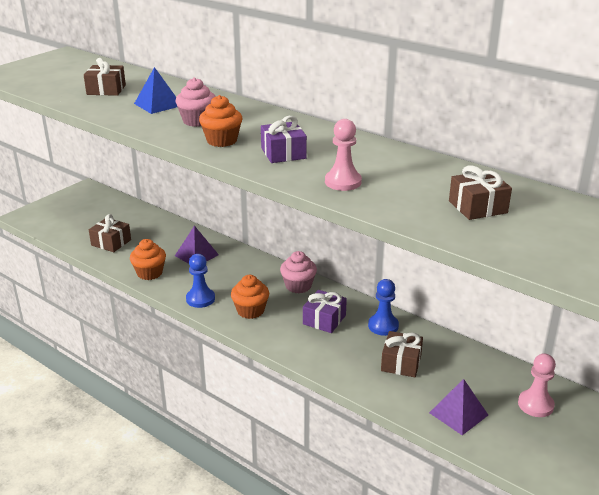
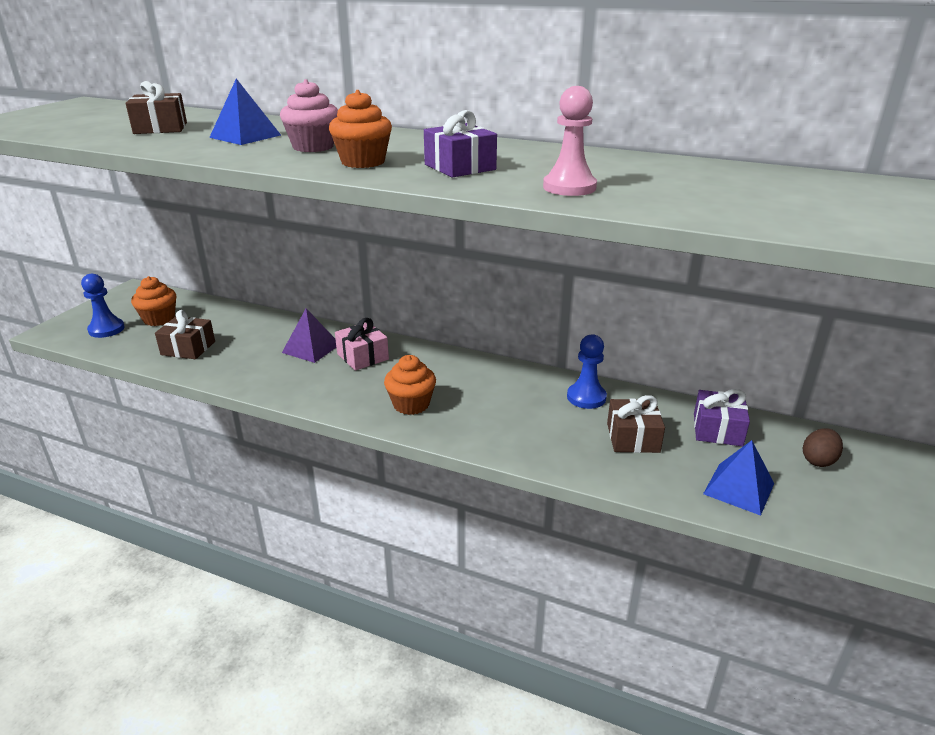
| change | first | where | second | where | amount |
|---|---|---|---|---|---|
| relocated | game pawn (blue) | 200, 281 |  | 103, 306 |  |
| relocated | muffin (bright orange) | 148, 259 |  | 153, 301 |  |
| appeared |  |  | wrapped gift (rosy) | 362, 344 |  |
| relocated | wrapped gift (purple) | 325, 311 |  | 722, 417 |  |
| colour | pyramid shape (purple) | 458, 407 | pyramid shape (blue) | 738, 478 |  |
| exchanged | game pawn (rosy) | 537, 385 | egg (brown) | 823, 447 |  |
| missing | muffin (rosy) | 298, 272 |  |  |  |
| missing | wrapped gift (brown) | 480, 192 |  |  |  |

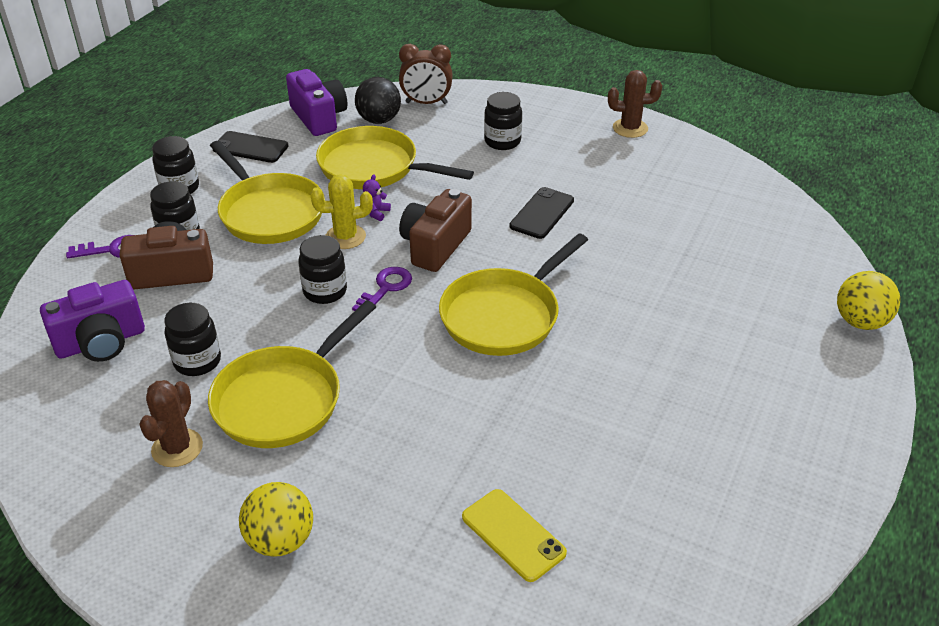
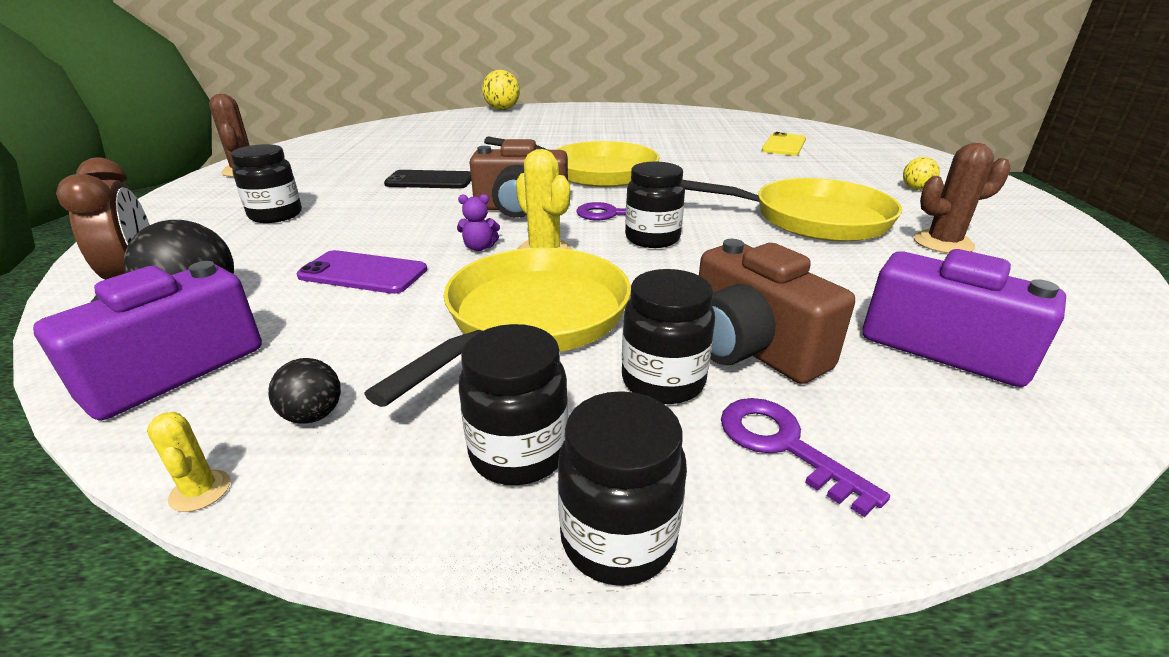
| change | first | where | second | where | amount |
|---|---|---|---|---|---|
| appeared |  |  | prickly plant (yellow) | 188, 462 |  |
| exchanged | smartphone (ebony) | 250, 147 | play ball (ebony) | 304, 391 |  |
| exchanged | skillet (yellow) | 395, 157 | smartphone (purple) | 362, 272 |  |
| relocated | jam jar (ebony) | 192, 339 |  | 622, 488 |  |
| size | play ball (yellow) | 276, 519 |  | 921, 173 | x0.55 |

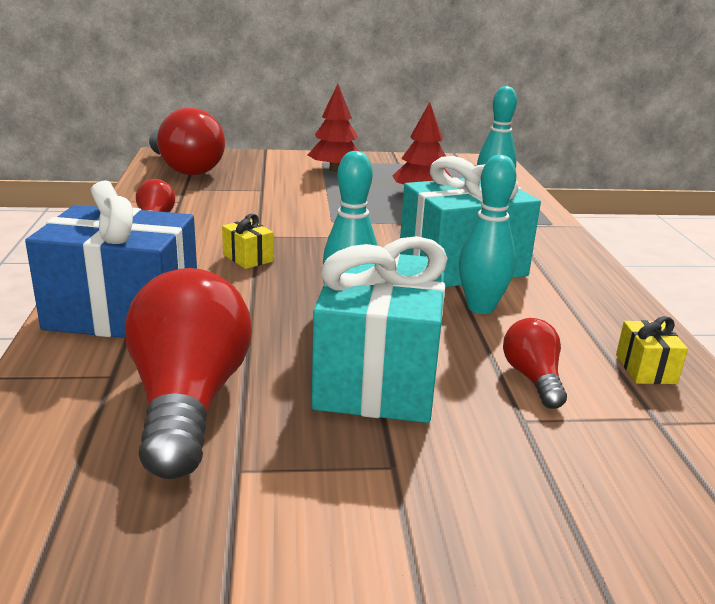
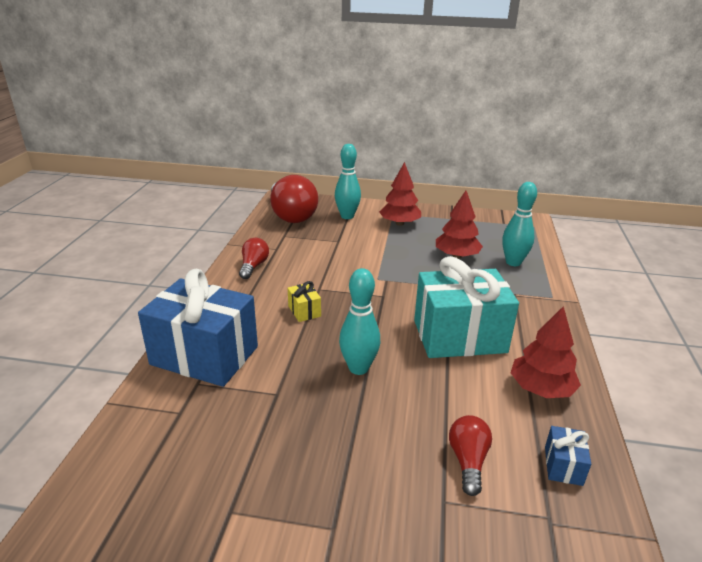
| change | first | where | second | where | amount |
|---|---|---|---|---|---|
| relocated | tenpin (turquoise) | 487, 234 |  | 348, 181 |  |
| appeared |  |  | tree (red) | 546, 352 |  |
| colour | wrapped gift (yellow) | 652, 350 | wrapped gift (blue) | 568, 456 |  |
| missing | lightbulb (red) | 188, 373 |  |  |  |
| missing | wrapped gift (turquoise) | 379, 329 |  |  |  |

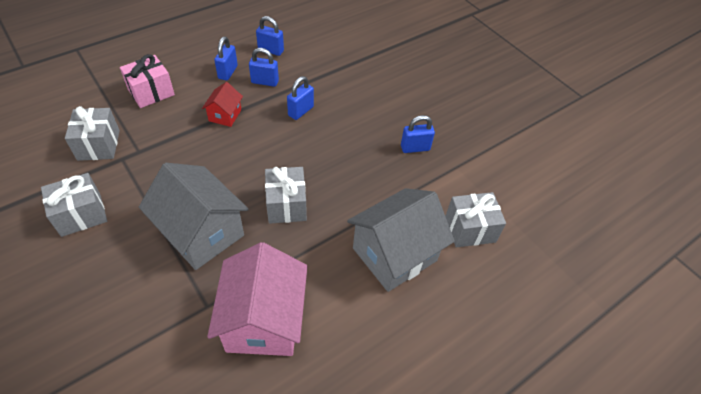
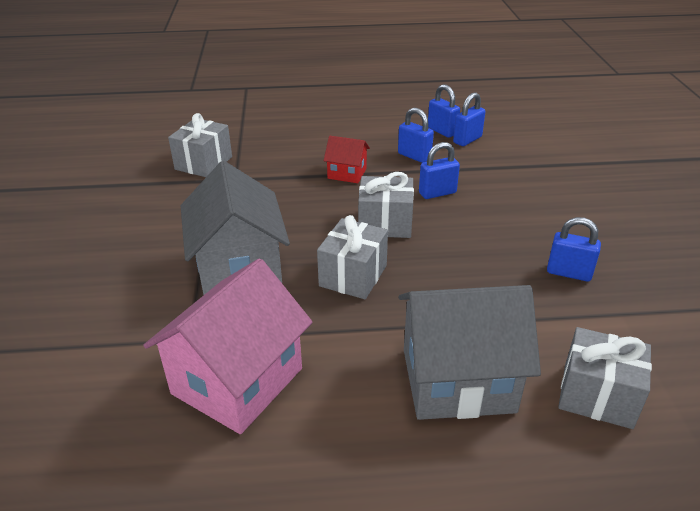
| change | first | where | second | where | amount |
|---|---|---|---|---|---|
| spun | cottage (red) | 222, 104 |  | 347, 159 | 60 degrees clockwise |
| relocated | wrapped gift (ash-grey) | 74, 205 |  | 386, 205 |  |
| relocated | padlock (blue) | 226, 58 |  | 469, 119 |  |
| missing | wrapped gift (rosy) | 147, 81 |  |  |  |

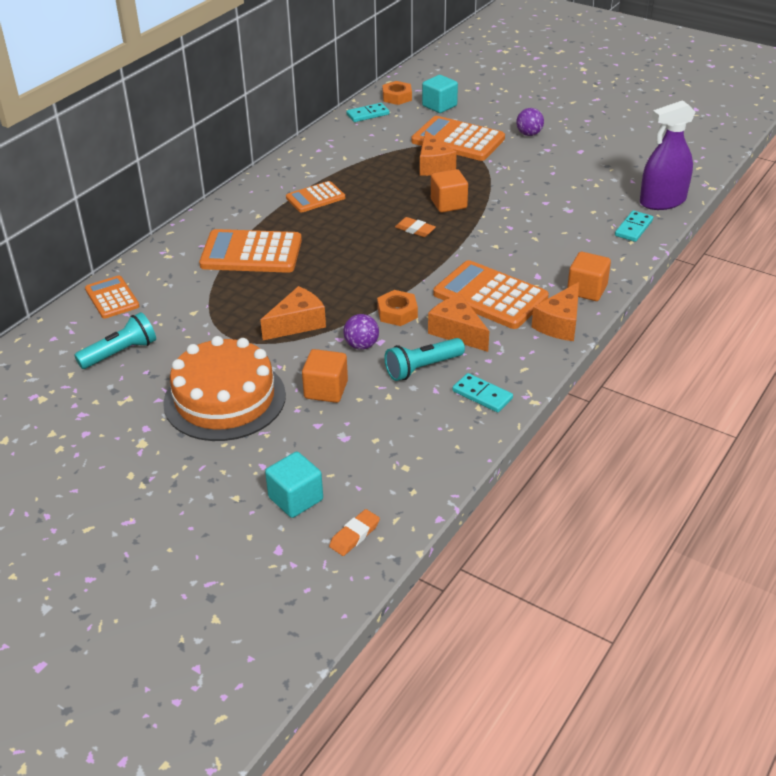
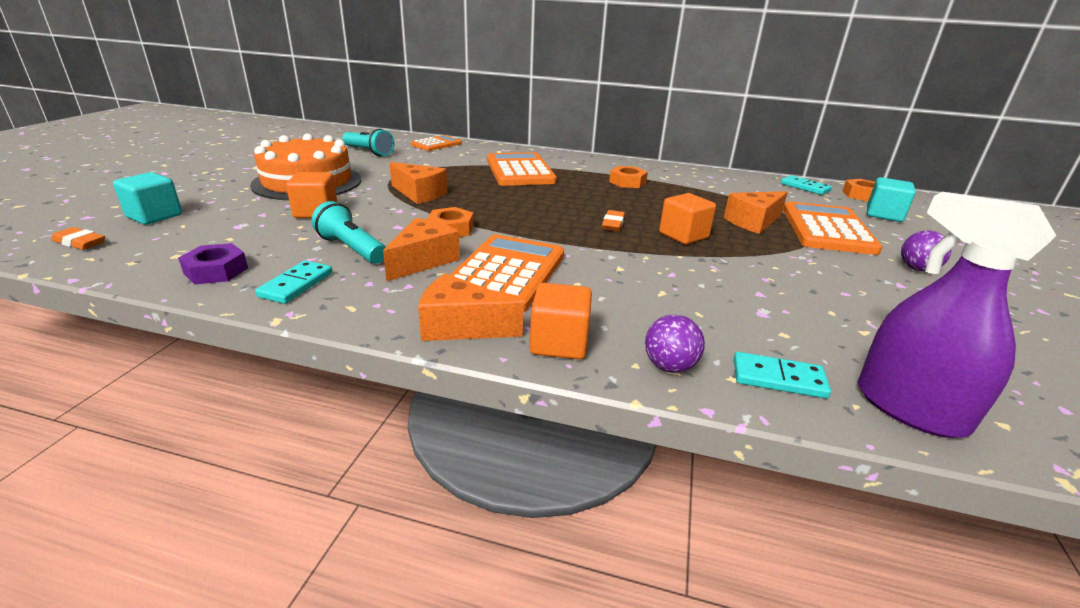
| change | first | where | second | where | amount |
|---|---|---|---|---|---|
| appeared |  |  | hexagon nut (purple) | 213, 264 |  |
| exchanged | calculator (bright orange) | 315, 196 | hexagon nut (bright orange) | 628, 177 |  |
| relocated | play ball (purple) | 361, 332 |  | 675, 344 |  |

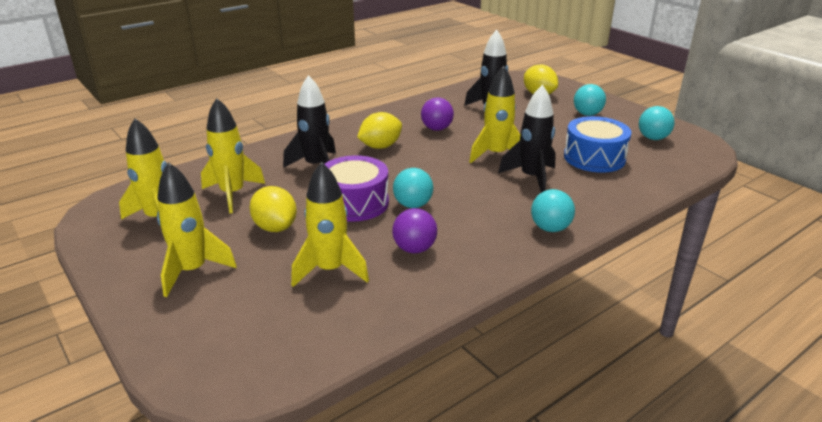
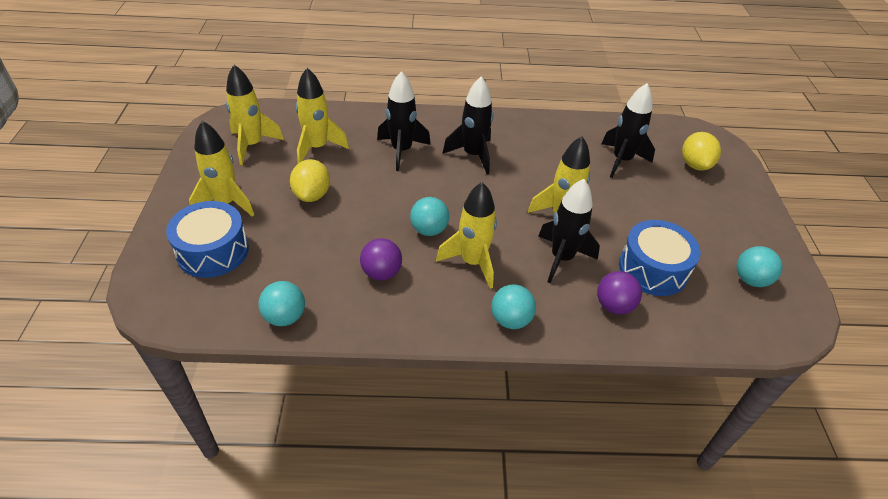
| change | first | where | second | where | amount |
|---|---|---|---|---|---|
| appeared |  |  | toy drum (blue) | 207, 239 |  |
| relocated | play ball (turquoise) | 590, 100 |  | 281, 303 |  |
| relocated | toy rocket (yellow) | 330, 224 |  | 466, 235 |  |
| exchanged | toy lemon (yellow) | 379, 130 | toy rocket (ebony) | 468, 125 |  |
| relocated | play ball (purple) | 437, 114 |  | 619, 292 |  |
| missing | toy drum (purple) | 357, 188 |  |  |  |

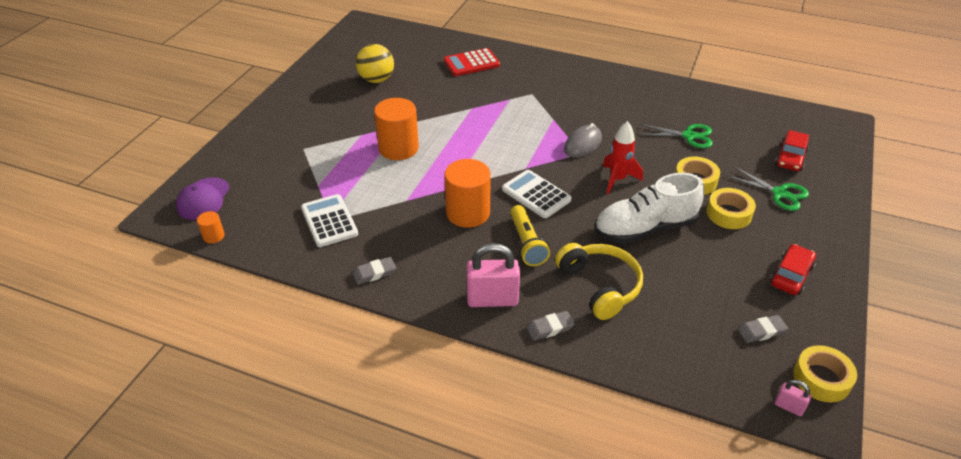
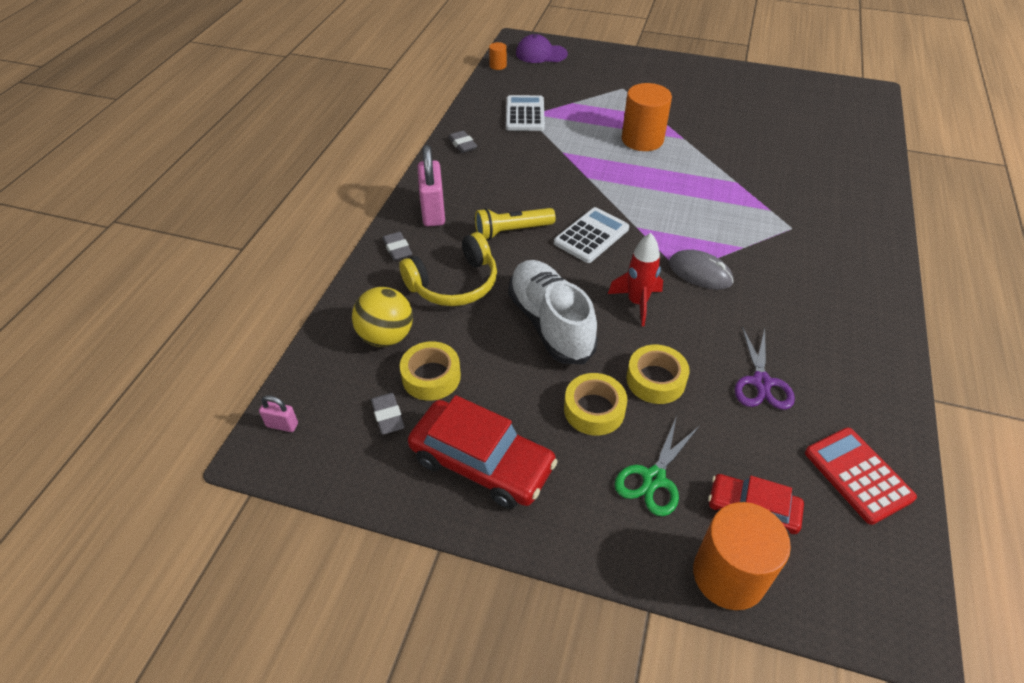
| change | first | where | second | where | amount |
|---|---|---|---|---|---|
| spun | padlock (rosy) | 793, 398 |  | 278, 413 | 75 degrees clockwise |
| relocated | play ball (yellow) | 375, 63 |  | 382, 317 |  |
| relocated | sticky tape (yellow) | 825, 373 |  | 430, 371 |  |
| size | automobile (red) | 793, 269 |  | 483, 452 | x1.67 |
| spun | calculator (pure white) | 329, 220 |  | 525, 113 | 60 degrees counterclockwise |
| relocated | cylinder shape (bright orange) | 467, 193 |  | 742, 556 |  |
| colour | pair of scissors (emerald) | 676, 136 | pair of scissors (purple) | 764, 368 |  |
| relocated | calculator (red) | 472, 62 |  | 861, 476 |  |

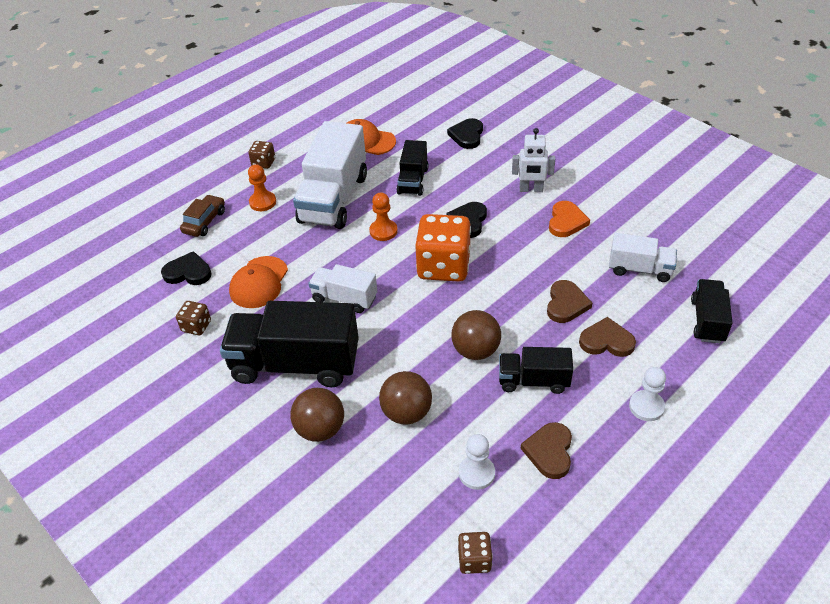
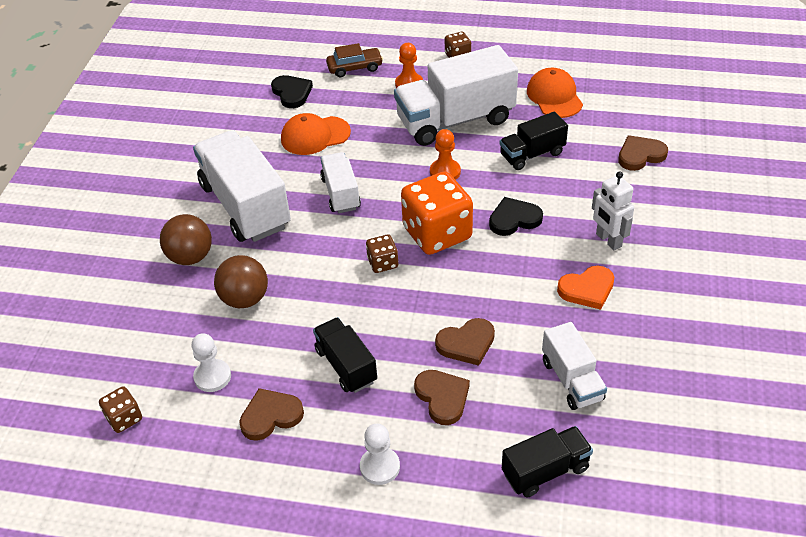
| change | first | where | second | where | amount |
|---|---|---|---|---|---|
| colour | toy truck (ebony) | 289, 344 | toy truck (pure white) | 242, 186 |  |
| relocated | dice (brown) | 193, 318 |  | 382, 253 |  |
| colour | heart shape (ebony) | 465, 133 | heart shape (brown) | 643, 153 |  |
| missing | play ball (brown) | 476, 335 |  |  |  |

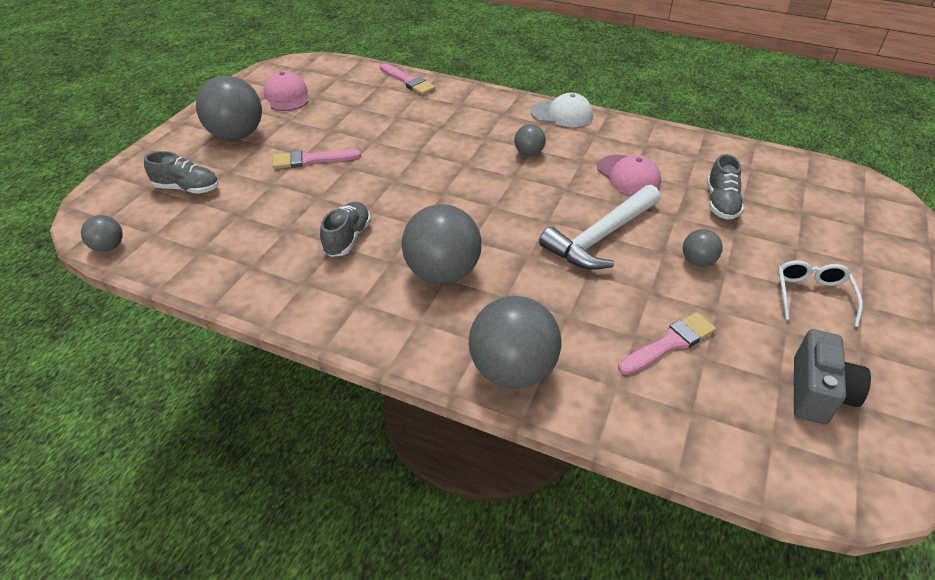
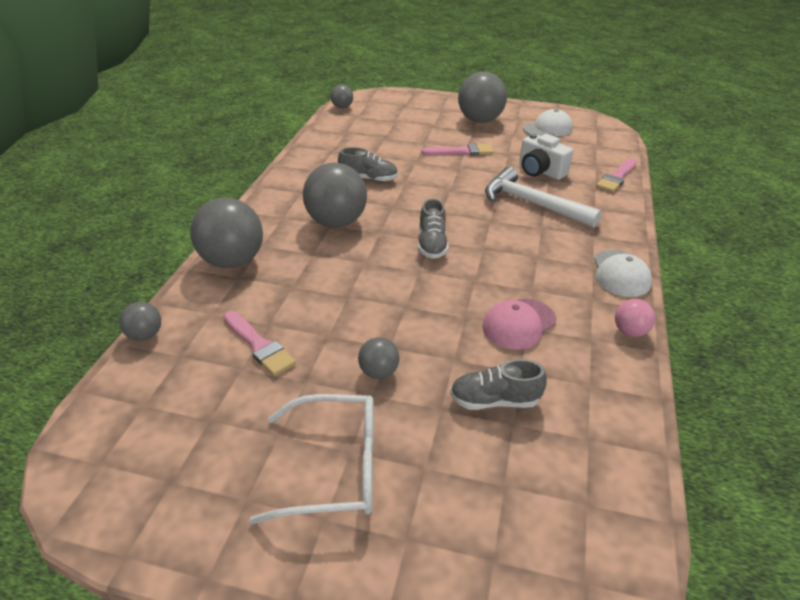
| change | first | where | second | where | amount |
|---|---|---|---|---|---|
| relocated | play ball (ash-grey) | 530, 140 |  | 140, 321 |  |
| size | eyeglasses (pure white) | 820, 293 |  | 311, 459 | x1.54 |
| relocated | lace-up shoe (ash-grey) | 181, 172 |  | 433, 228 |  |
| spun | paintbrush (rosy) | 316, 159 |  | 457, 149 | 105 degrees clockwise |
| relocated | carpenter's hammer (pure white) | 600, 227 |  | 543, 197 |  |
| appeared |  |  | camera (pure white) | 546, 156 |  |
| colour | peaked cap (rosy) | 286, 91 | peaked cap (pure white) | 548, 122 |  |
| appeared |  |  | play ball (rosy) | 635, 318 |  |
| missing | camera (ash-grey) | 832, 376 |  |  |  |

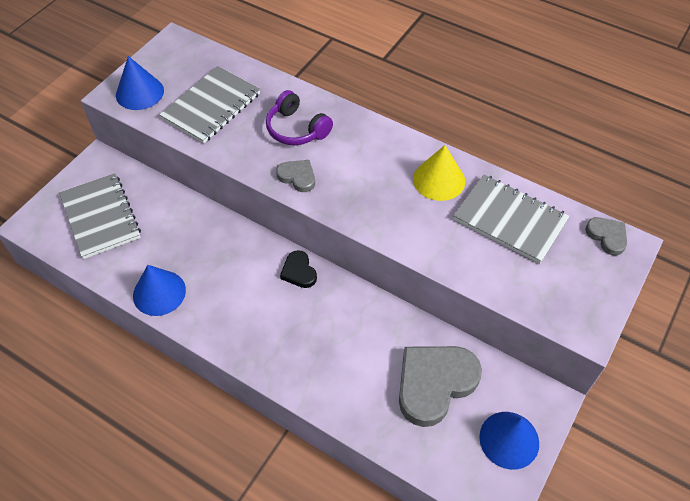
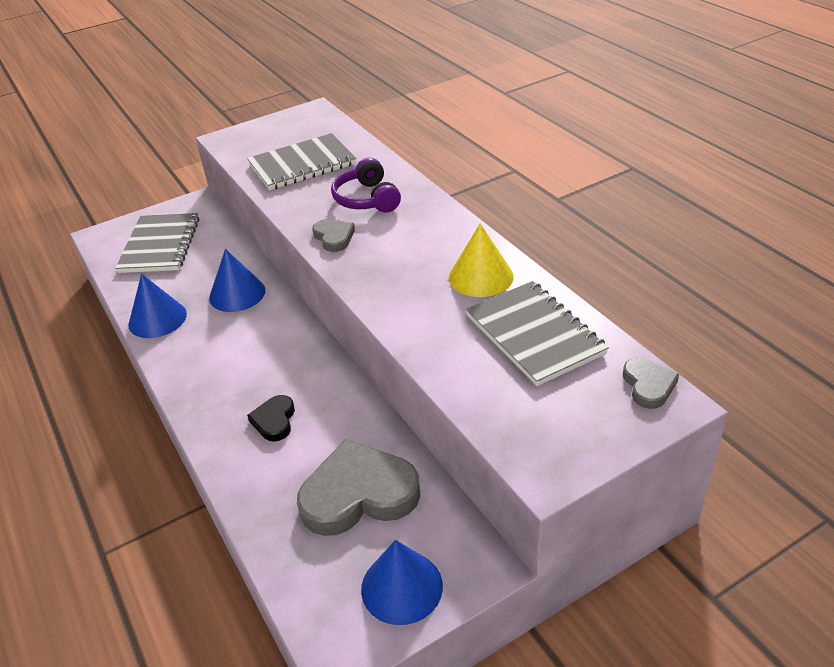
| change | first | where | second | where | amount |
|---|---|---|---|---|---|
| relocated | cone (blue) | 140, 83 |  | 237, 280 |  |
| relocated | heart shape (ebony) | 298, 269 |  | 271, 418 |  |

